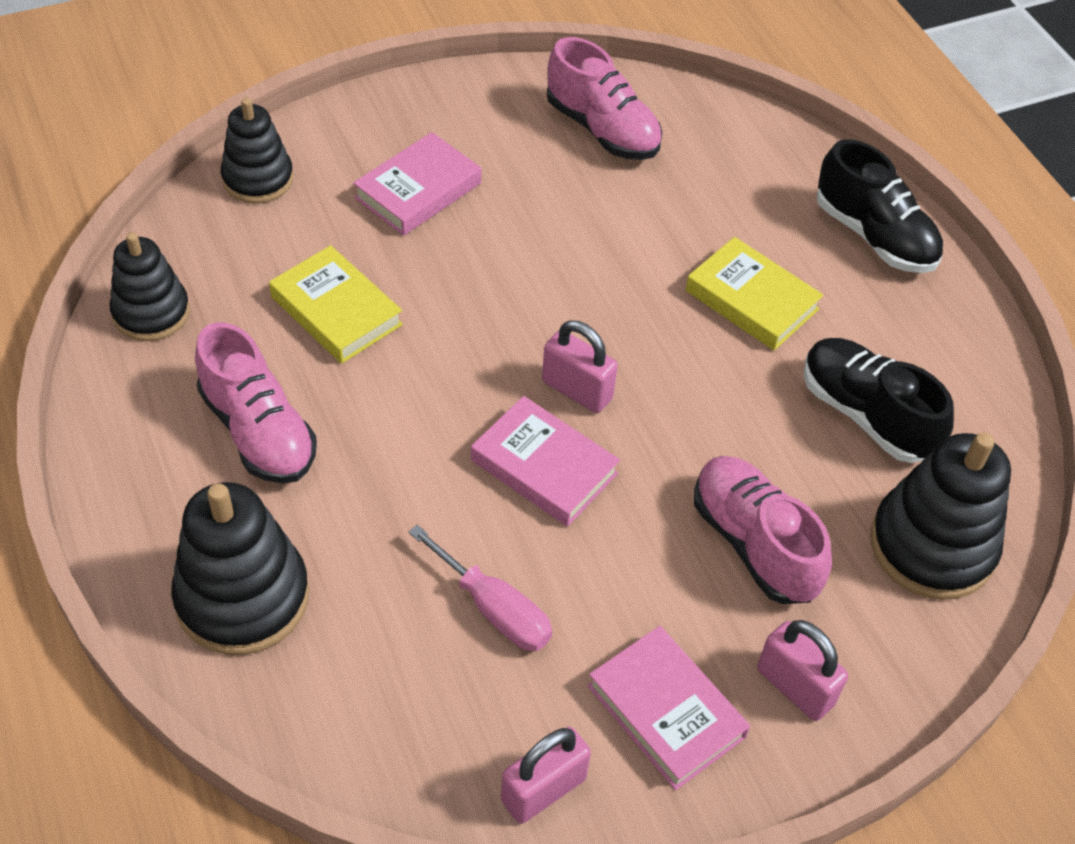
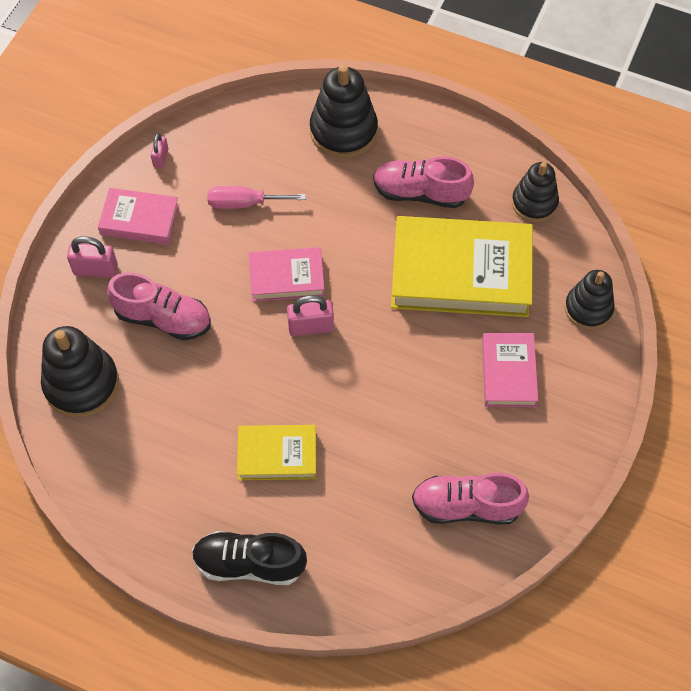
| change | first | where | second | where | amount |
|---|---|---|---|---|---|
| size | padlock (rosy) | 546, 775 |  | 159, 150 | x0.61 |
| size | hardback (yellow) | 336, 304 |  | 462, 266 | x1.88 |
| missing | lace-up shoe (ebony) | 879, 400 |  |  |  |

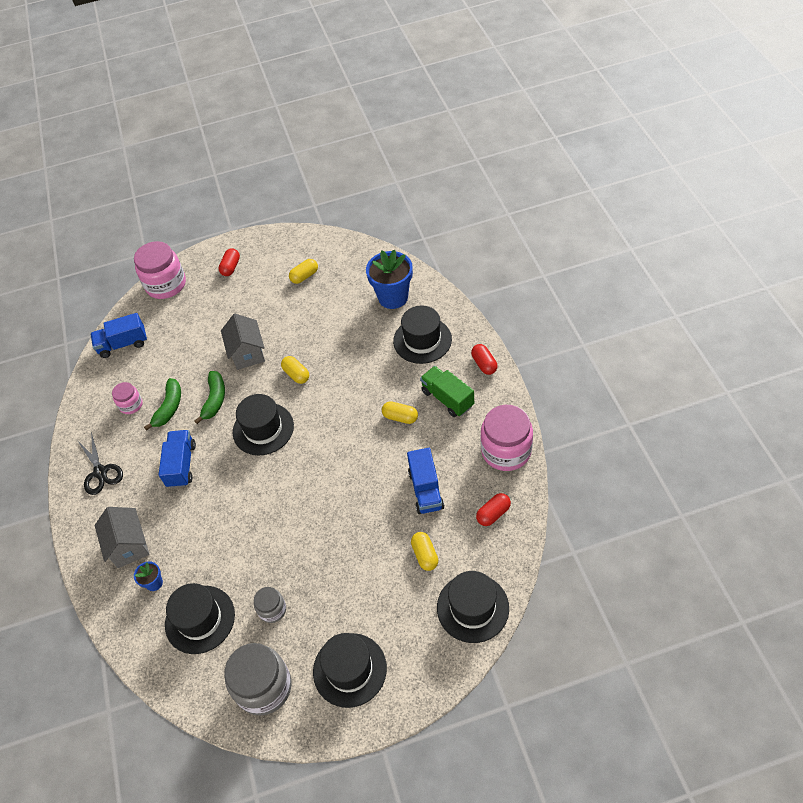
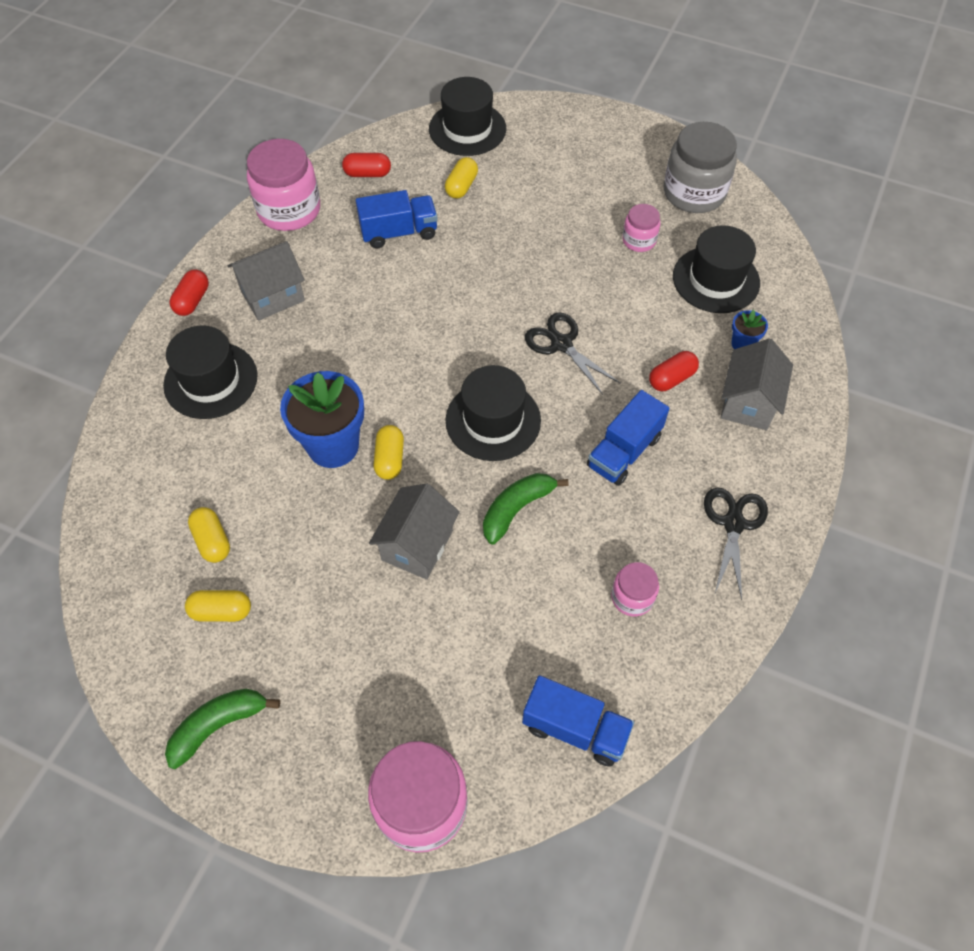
| change | first | where | second | where | amount |
|---|---|---|---|---|---|
| relocated | banana fruit (emerald) | 162, 404 |  | 222, 729 |  |
| relocated | pill (yellow) | 400, 412 |  | 209, 535 |  |
| exchanged | toy truck (emerald) | 447, 391 | cottage (ash-grey) | 266, 281 |  |
| relocated | flower pot (blue) | 389, 279 |  | 322, 419 |  |
| spun | toy truck (blue) | 425, 481 |  | 397, 219 | 45 degrees clockwise |
| appeared |  |  | pair of scissors (ebony) | 572, 353 |  |
| colour | jam jar (ash-grey) | 270, 605 | jam jar (rosy) | 641, 228 |  |
| relocated | pill (red) | 229, 262 |  | 674, 371 |  |
| missing | tall hat (ebony) | 350, 670 |  |  |  |

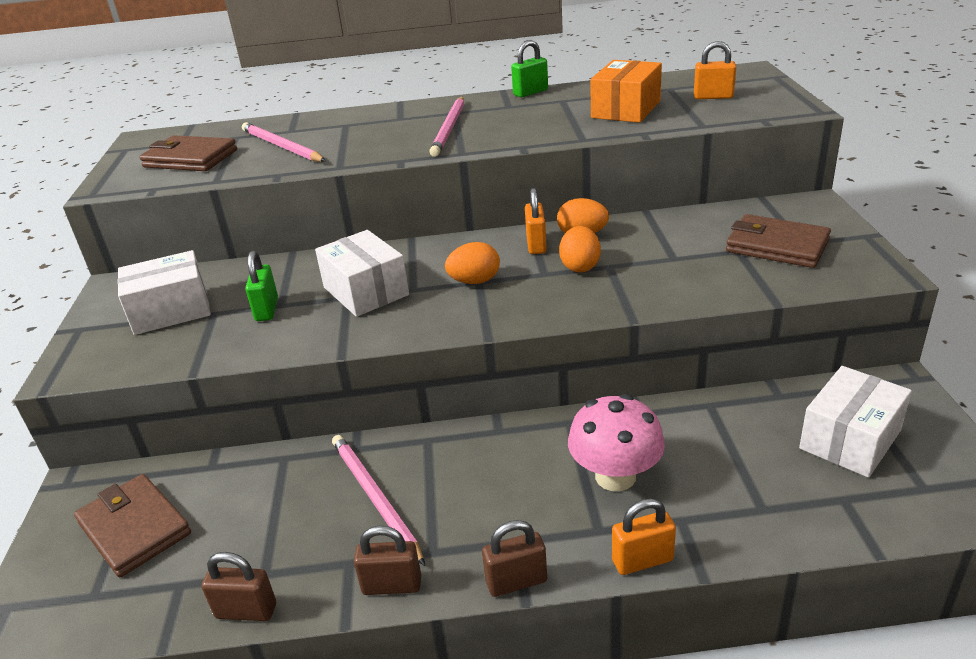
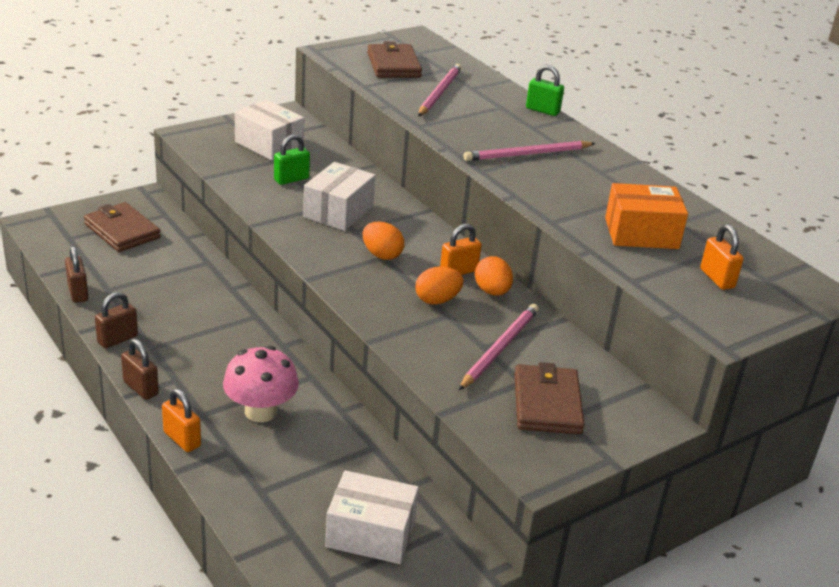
| change | first | where | second | where | amount |
|---|---|---|---|---|---|
| spun | card wallet (brown) | 132, 525 |  | 122, 227 | 60 degrees counterclockwise |
| spun | padlock (brown) | 387, 560 |  | 116, 320 | 75 degrees clockwise |
| relocated | lead pencil (rosy) | 378, 500 |  | 499, 347 |  |
| relocated | padlock (emerald) | 529, 68 |  | 545, 90 |  |

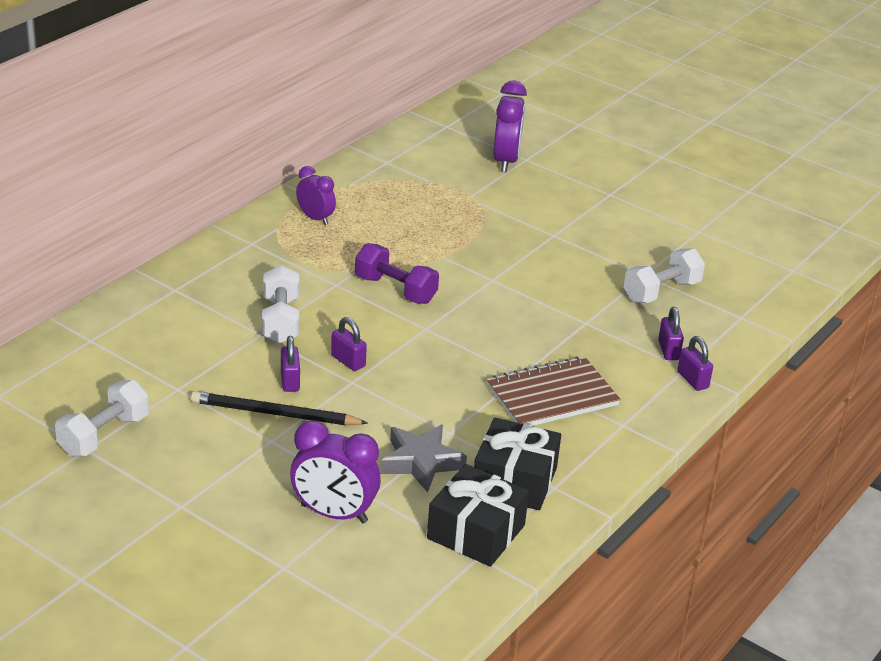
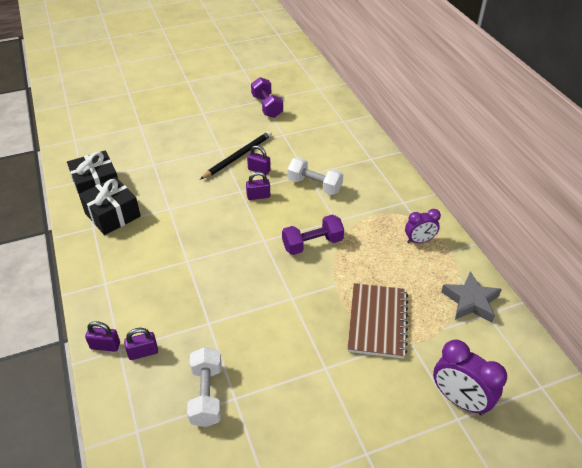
| change | first | where | second | where | amount |
|---|---|---|---|---|---|
| spun | padlock (purple) | 671, 333 |  | 141, 344 | 45 degrees counterclockwise |
| colour | dumbbell (pure white) | 102, 418 | dumbbell (purple) | 267, 97 |  |
| relocated | notebook (brown) | 553, 391 |  | 377, 321 |  |
| relocated | star shape (ash-grey) | 423, 458 |  | 471, 297 |  |
| missing | alarm clock (purple) | 335, 472 |  |  |  |

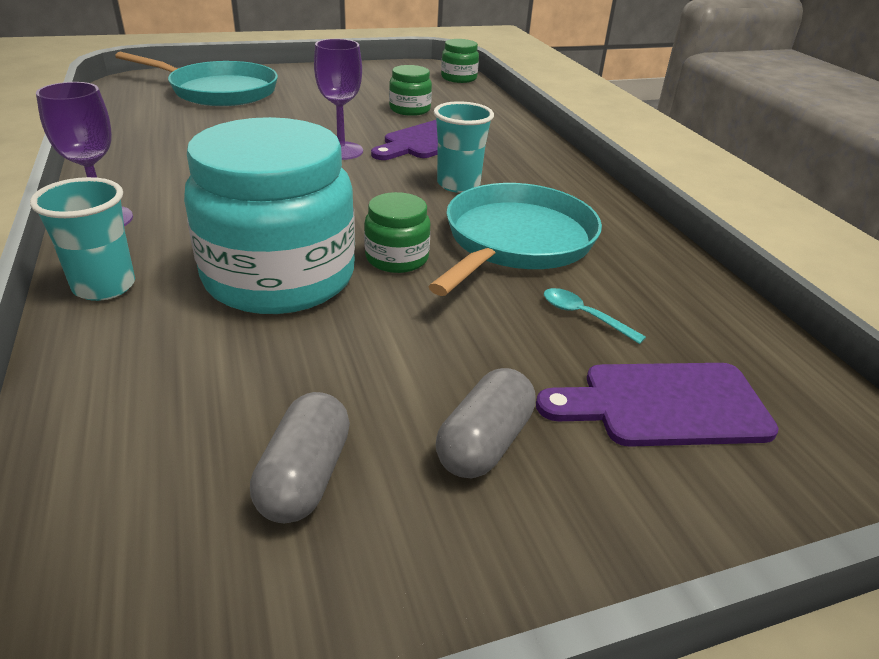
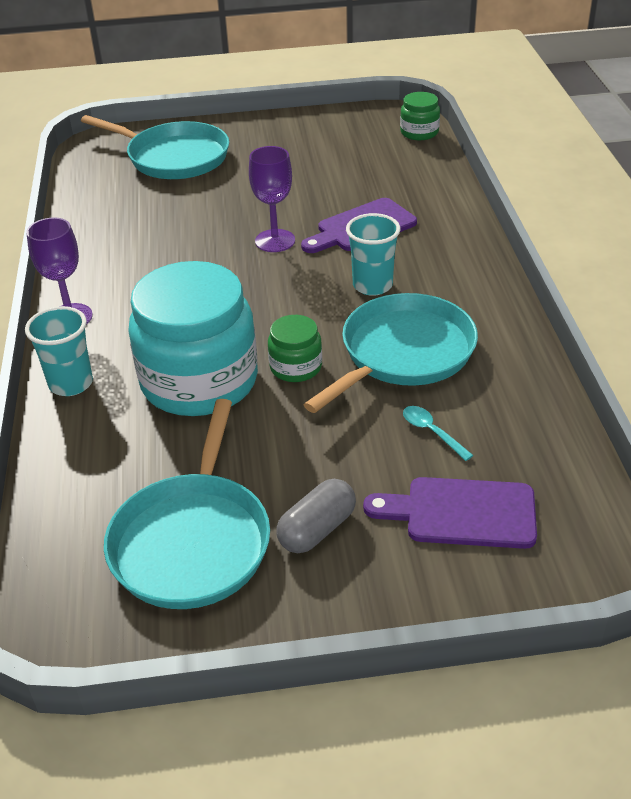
| change | first | where | second | where | amount |
|---|---|---|---|---|---|
| exchanged | pill (ash-grey) | 300, 457 | skillet (turquoise) | 187, 504 |  |
| missing | jam jar (emerald) | 410, 90 |  |  |  |

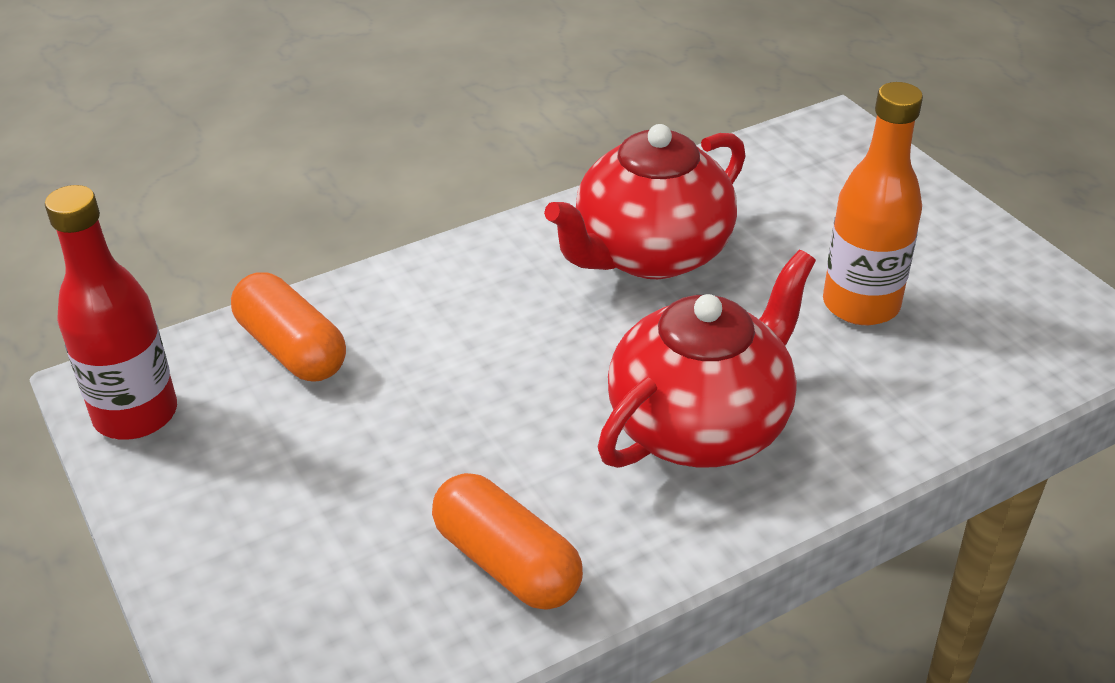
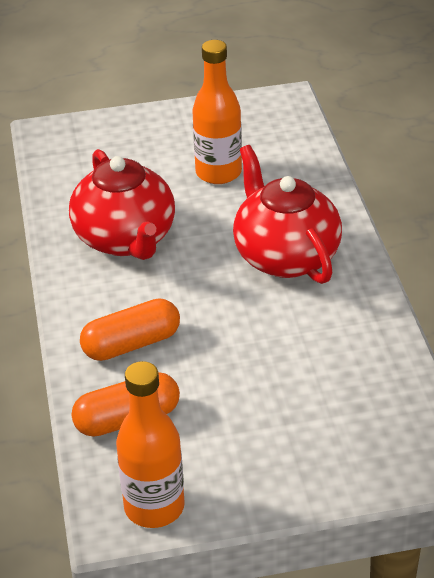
| change | first | where | second | where | amount |
|---|---|---|---|---|---|
| relocated | pill (bright orange) | 507, 541 |  | 130, 329 |  |
| colour | flask (red) | 111, 312 | flask (bright orange) | 150, 444 |  |

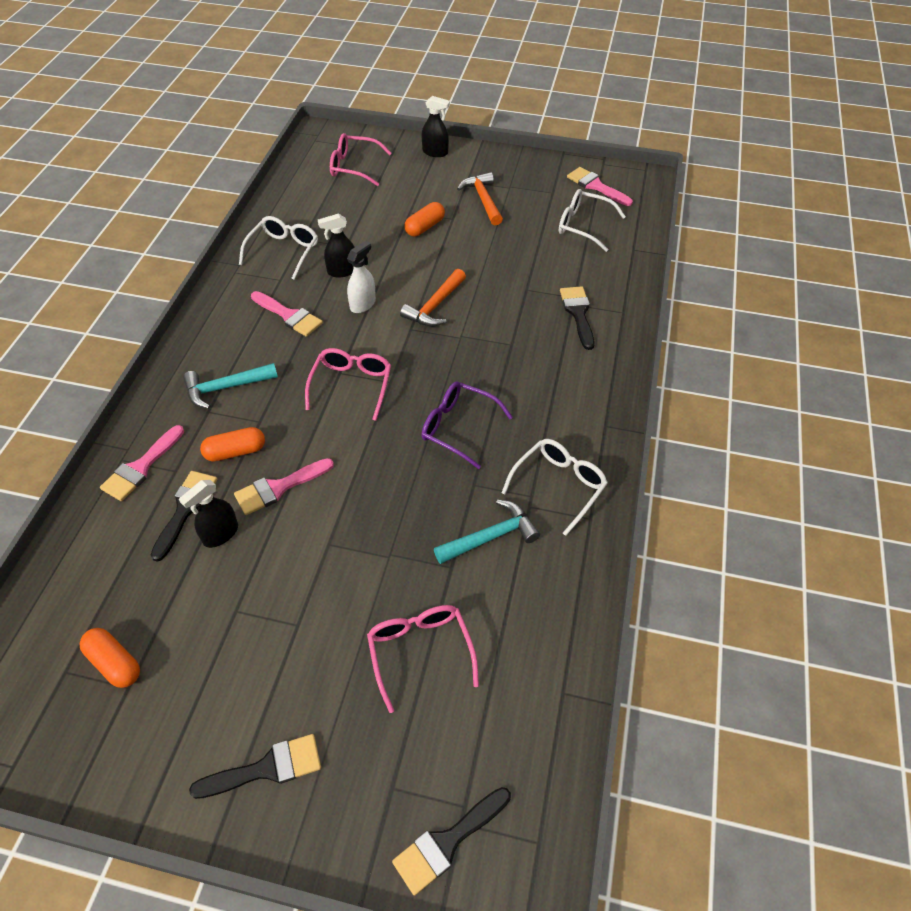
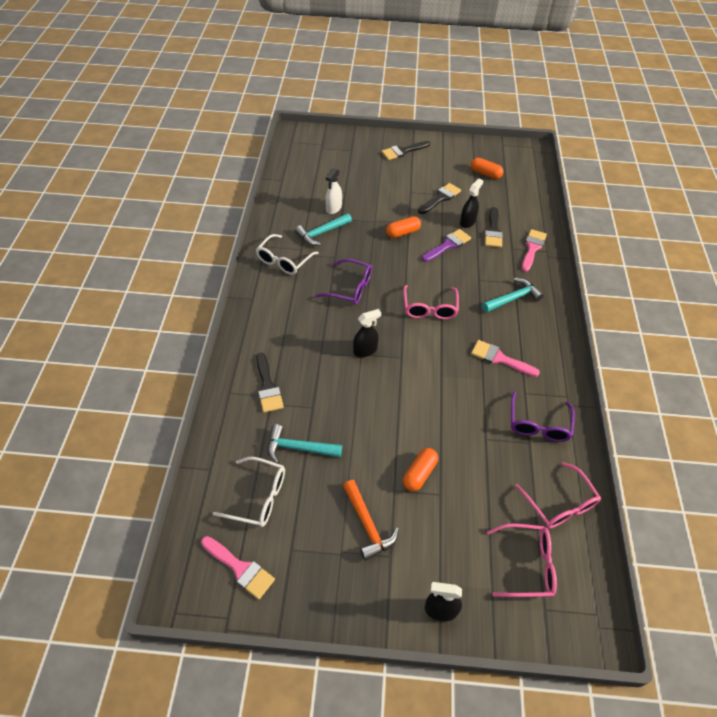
| change | first | where | second | where | amount |
|---|---|---|---|---|---|
| appeared |  |  | carpenter's hammer (turquoise) | 305, 444 |  |
| relocated | spray cleaner (pure white) | 361, 277 |  | 333, 191 |  |
| relocated | spray cleaner (ebony) | 336, 245 |  | 367, 333 |  |
| relocated | pill (bright orange) | 232, 444 |  | 403, 227 |  |
| relocated | paintbrush (ebony) | 451, 841 |  | 439, 198 |  |
| colour | paintbrush (rosy) | 284, 486 | paintbrush (purple) | 446, 245 |  |
| colour | eyeglasses (pure white) | 278, 248 | eyeglasses (purple) | 543, 416 |  |
| relocated | eyeglasses (rosy) | 423, 659 |  | 558, 495 |  |
| missing | carpenter's hammer (bright orange) | 433, 298 |  |  |  |

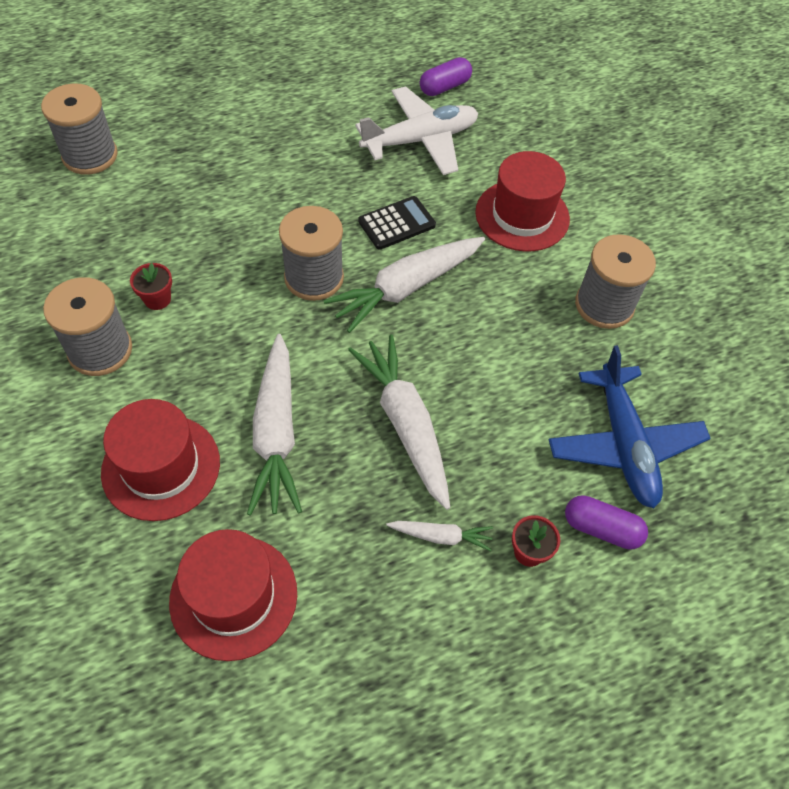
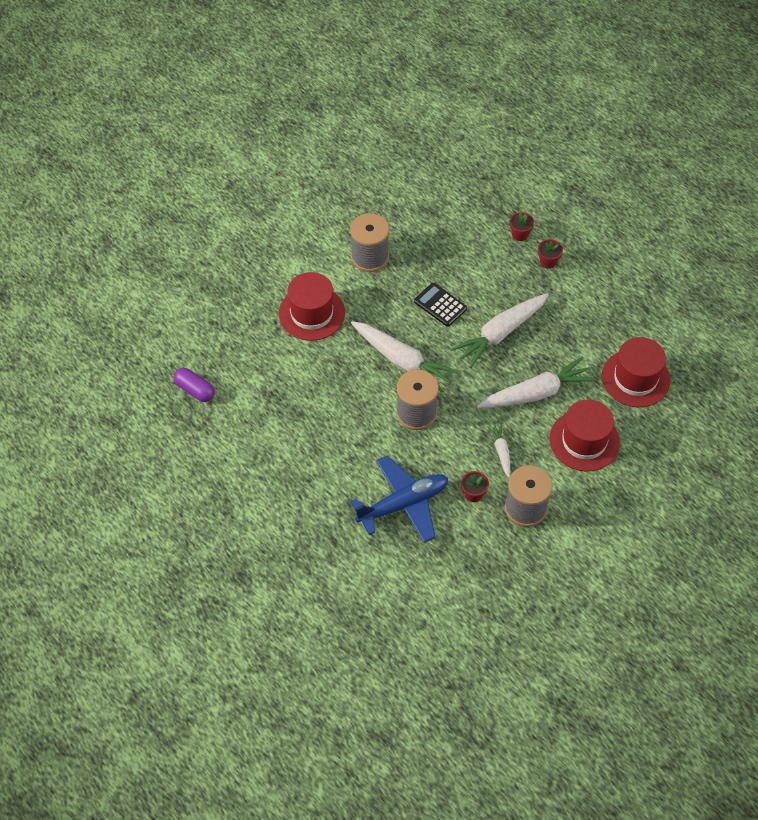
| change | first | where | second | where | amount |
|---|---|---|---|---|---|
| relocated | toy plane (blue) | 630, 426 |  | 399, 499 |  |
| relocated | calculator (ebony) | 397, 223 |  | 440, 305 |  |
| relocated | toy carrot (pure white) | 439, 536 |  | 498, 450 |  |
| exchanged | pill (purple) | 606, 522 | flower pot (red) | 522, 226 |  |
| missing | bobbin (ash-grey) | 79, 129 |  |  |  |
| missing | toy plane (pure white) | 416, 130 |  |  |  |

